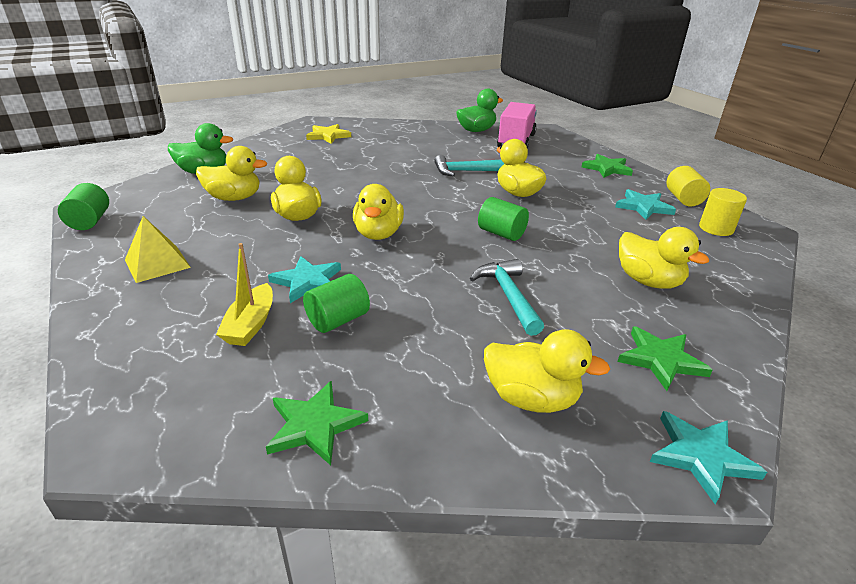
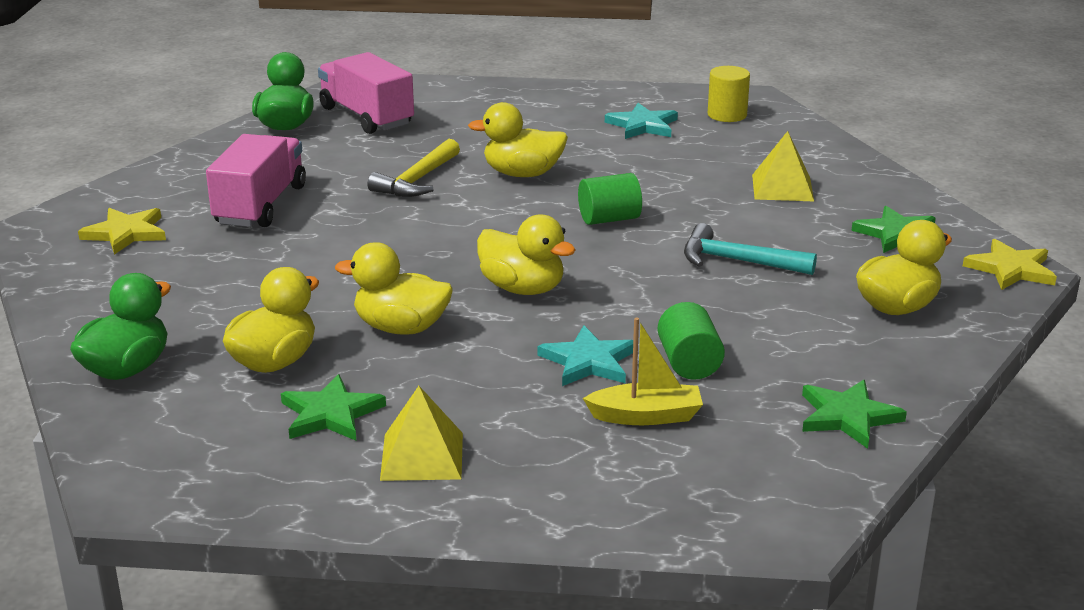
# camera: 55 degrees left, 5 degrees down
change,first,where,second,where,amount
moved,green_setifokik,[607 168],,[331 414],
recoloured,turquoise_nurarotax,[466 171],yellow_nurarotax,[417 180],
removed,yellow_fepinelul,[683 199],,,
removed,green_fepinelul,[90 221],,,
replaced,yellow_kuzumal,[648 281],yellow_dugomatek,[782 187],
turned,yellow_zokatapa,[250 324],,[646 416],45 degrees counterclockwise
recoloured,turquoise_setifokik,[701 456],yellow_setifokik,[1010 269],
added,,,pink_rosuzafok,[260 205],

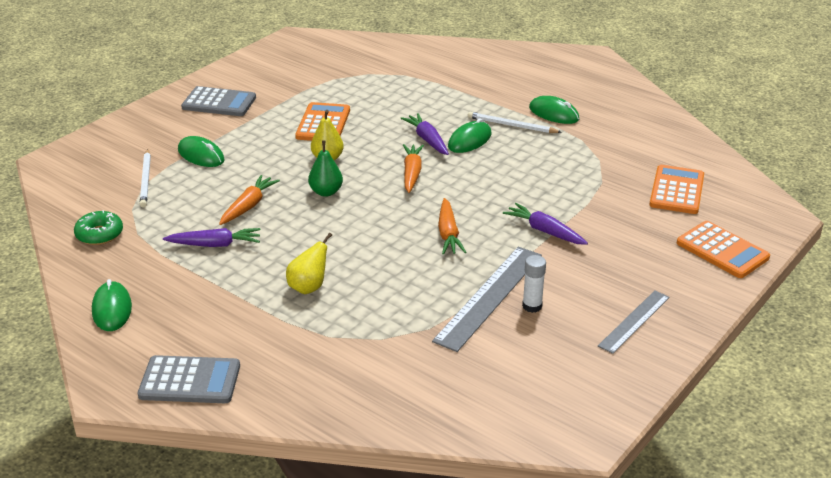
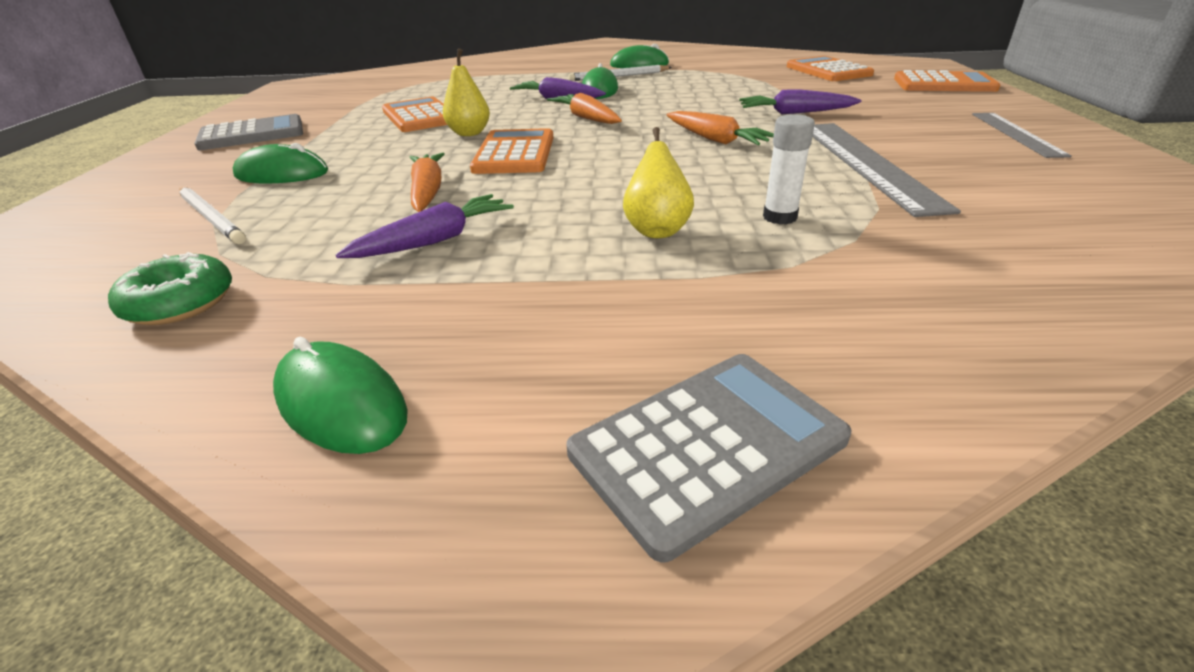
# camera: 35 degrees left, 0 degrees up
change,first,where,second,where,amount
replaced,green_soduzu,[326 192],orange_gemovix,[514 153],
moved,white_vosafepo,[532 306],,[779 217],

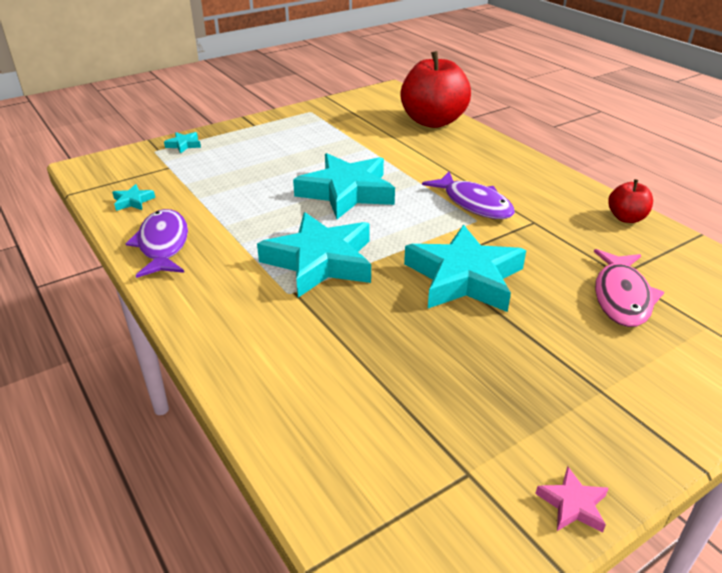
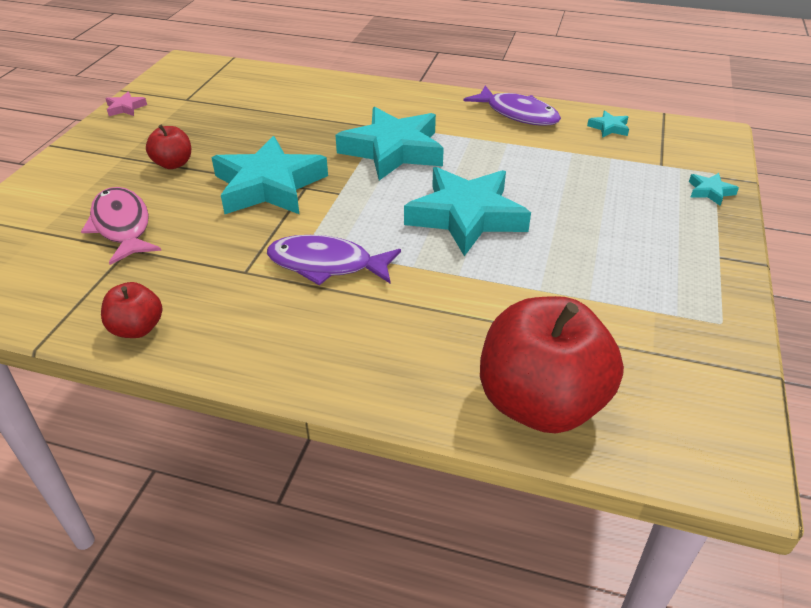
# camera: 140 degrees right, 5 degrees up
change,first,where,second,where,amount
added,,,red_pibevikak,[173 164],

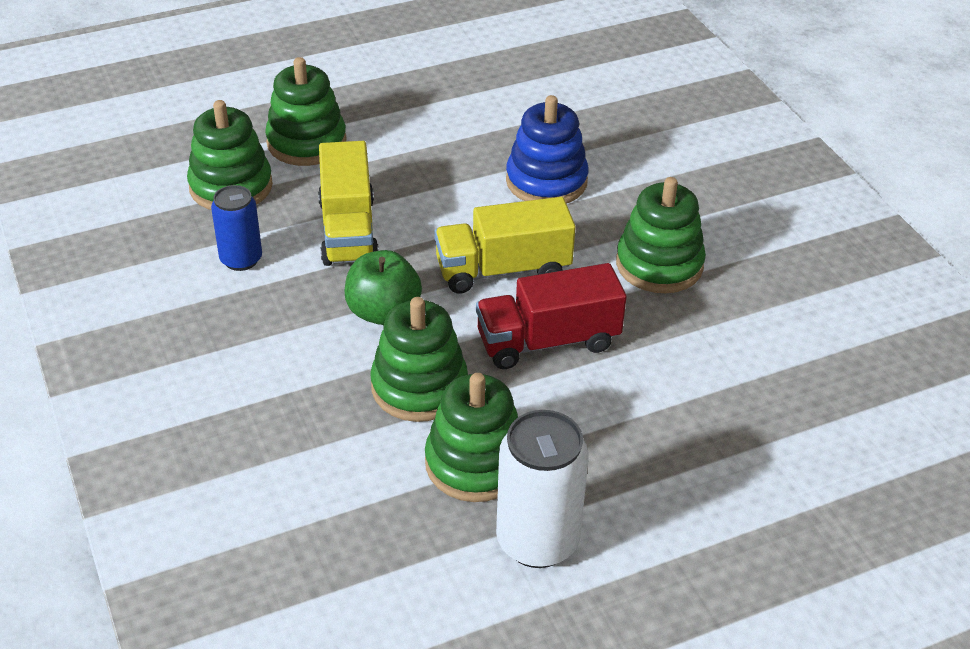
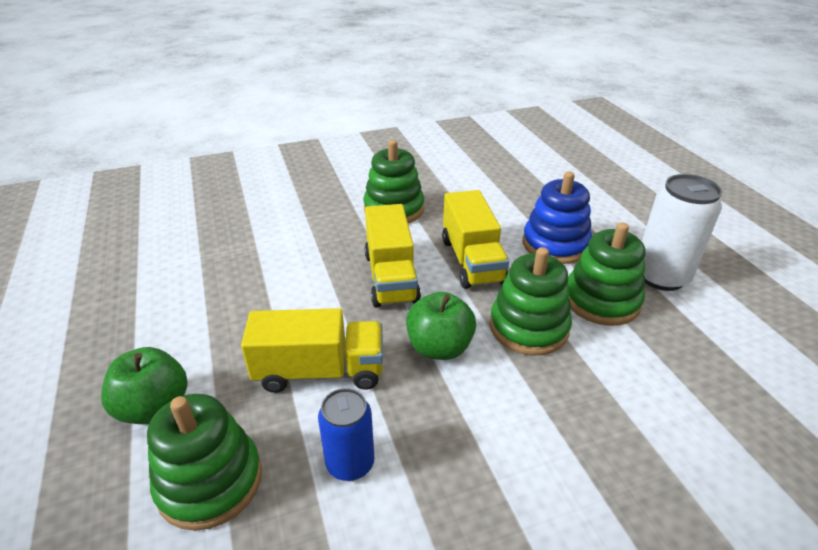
# camera: 85 degrees left, 5 degrees down
change,first,where,second,where,amount
replaced,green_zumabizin,[306 142],green_pibevikak,[154 407],
moved,blue_zumabizin,[546 181],,[555 244],
recoloured,red_rosuzafok,[548 341],yellow_rosuzafok,[472 260],

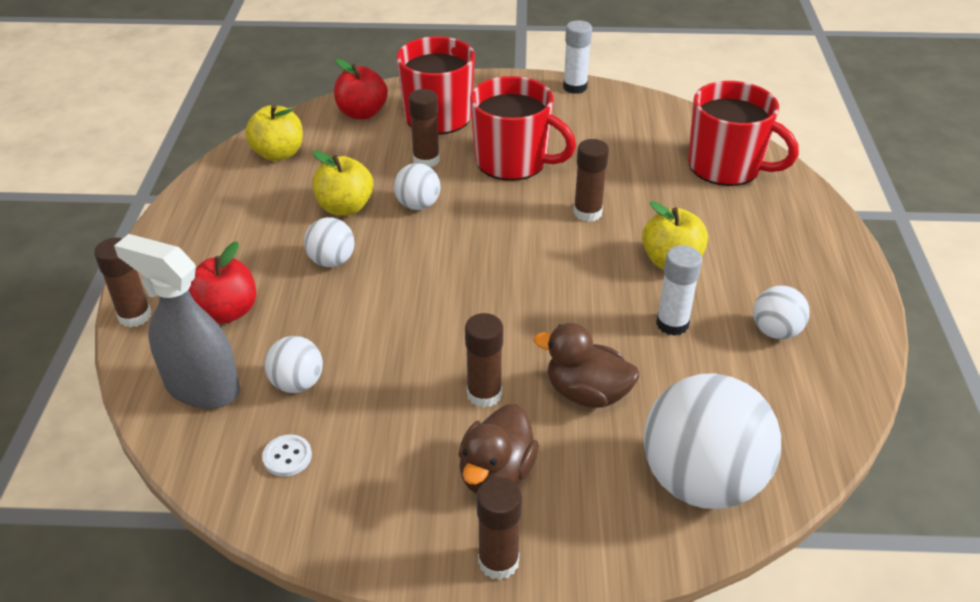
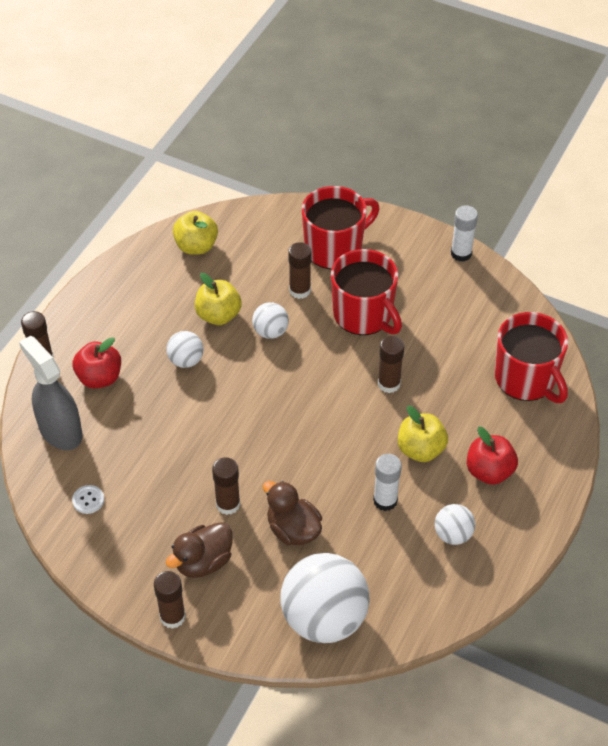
# camera: 25 degrees right, 10 degrees up
change,first,where,second,where,amount
moved,red_pibevikak,[362 113],,[489 471],
removed,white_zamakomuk,[297 383],,,

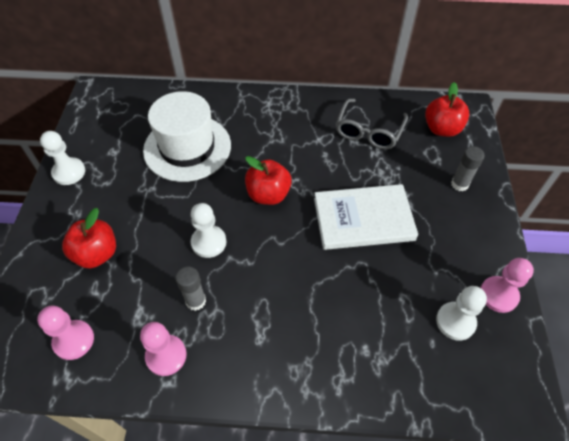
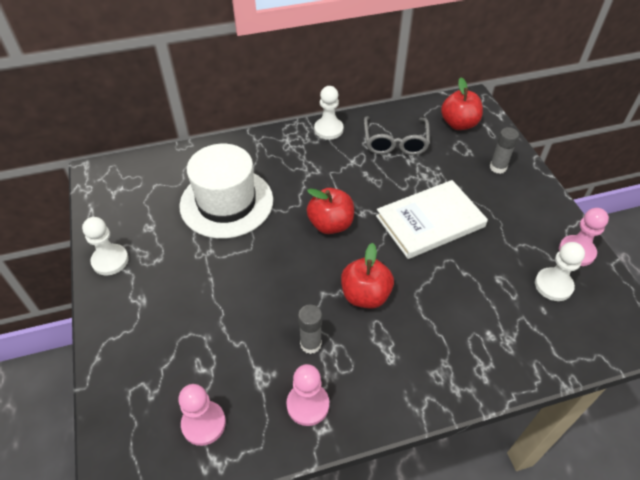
# camera: 20 degrees left, 5 degrees down
change,first,where,second,where,amount
moved,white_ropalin,[209 242],,[328 129],
moved,red_pibevikak,[96 254],,[365 295],

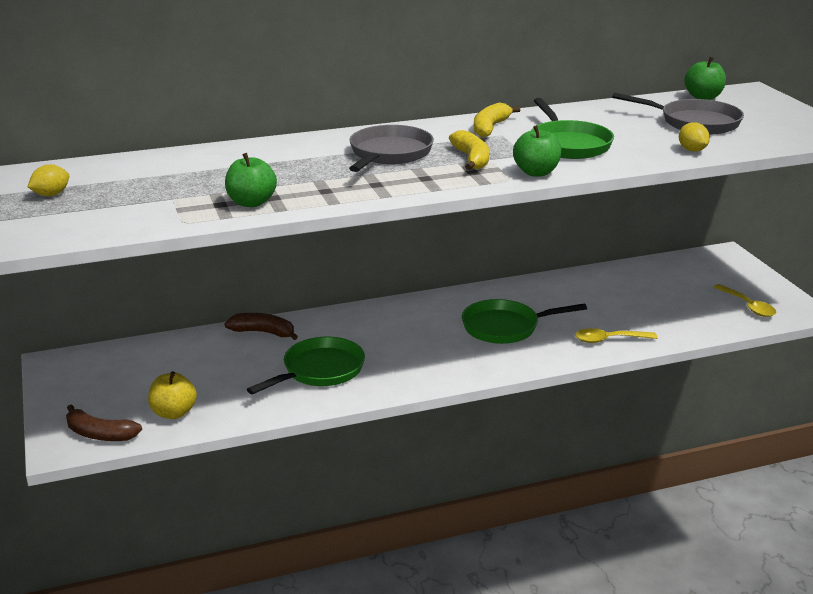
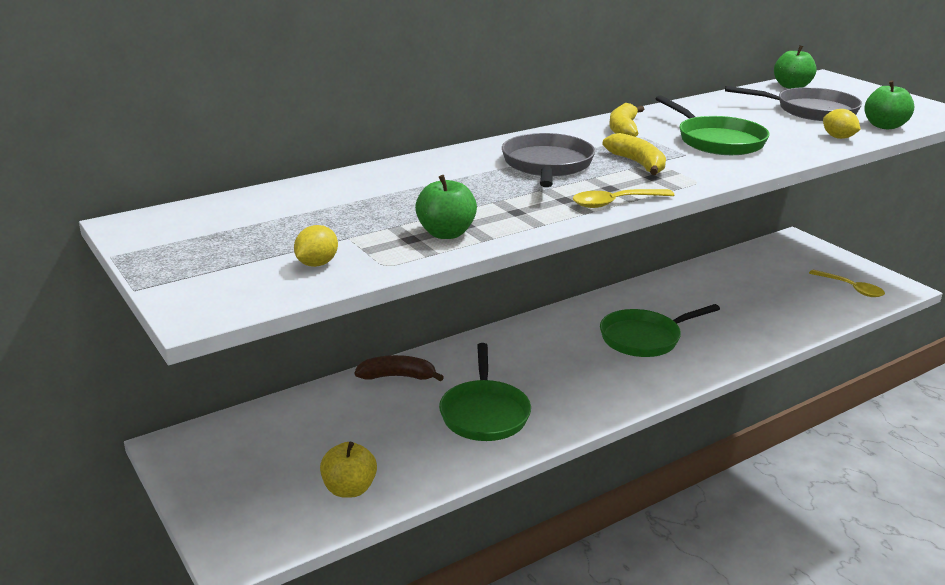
# camera: 15 degrees left, 0 degrees up
change,first,where,second,where,amount
moved,green_pibevikak,[536 172],,[884 126],
moved,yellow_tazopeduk,[51 195],,[317 264],
moved,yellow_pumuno,[609 340],,[615 203],
turned,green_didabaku,[319 371],,[484 413],150 degrees clockwise
removed,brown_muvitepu,[99 434],,,

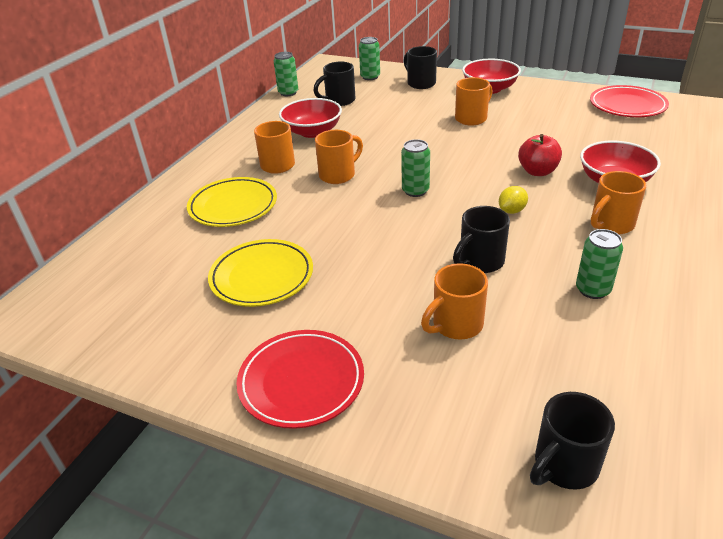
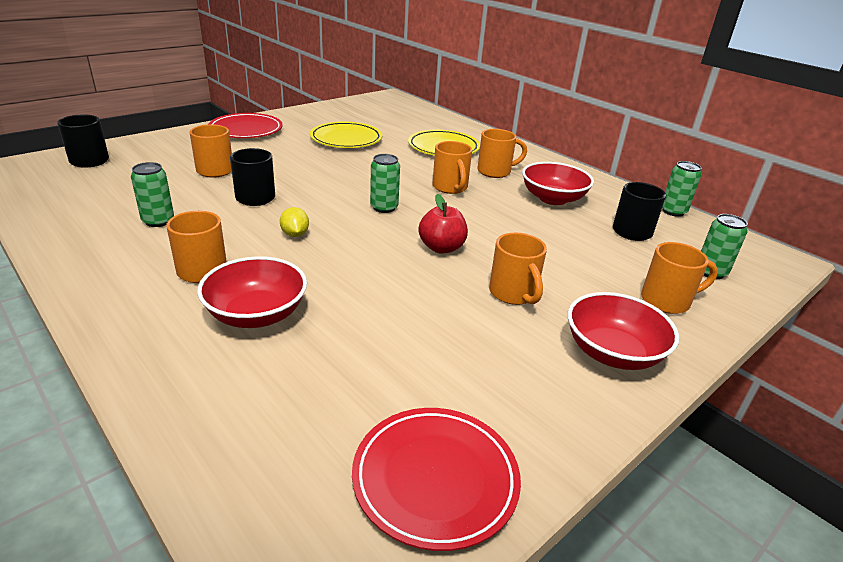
# camera: 110 degrees right, 5 degrees down
change,first,where,second,where,amount
recoloured,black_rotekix,[420 83],orange_rotekix,[667 301],
moved,red_pibevikak,[537 171],,[441 248],

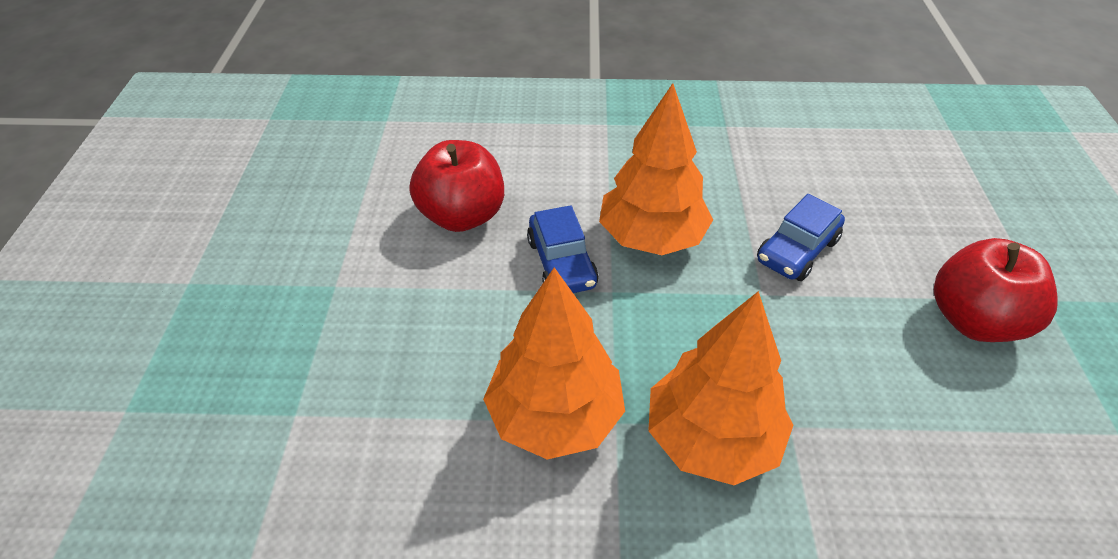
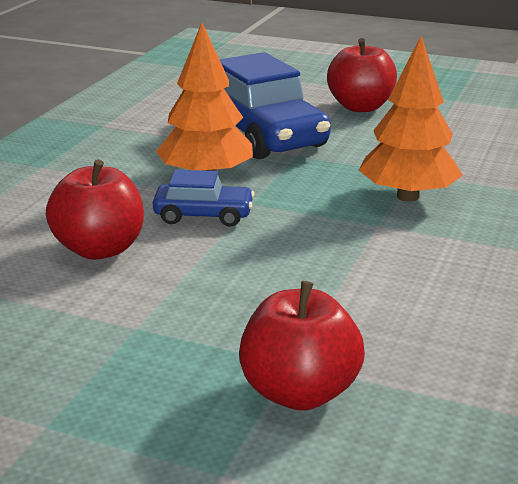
# camera: 70 degrees left, 20 degrees down
change,first,where,second,where,amount
resized,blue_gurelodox,[797 251],,[264 135],x1.96
removed,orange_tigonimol,[555 416],,,
added,,,red_pibevikak,[299 392],

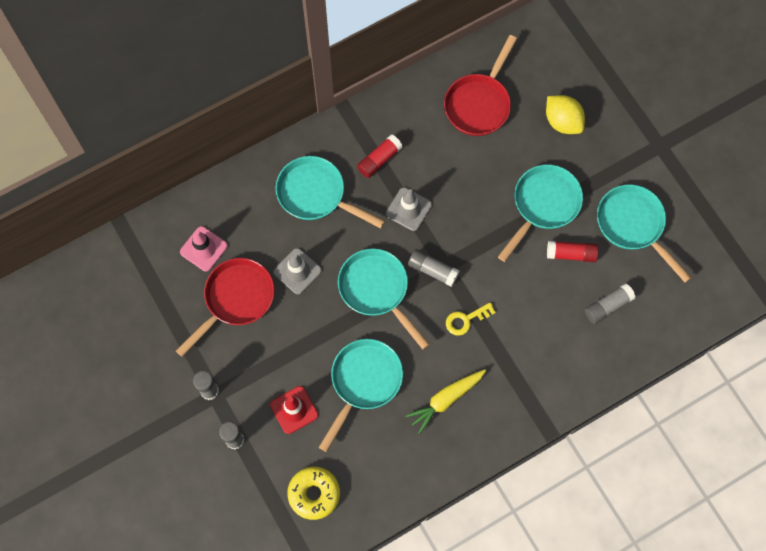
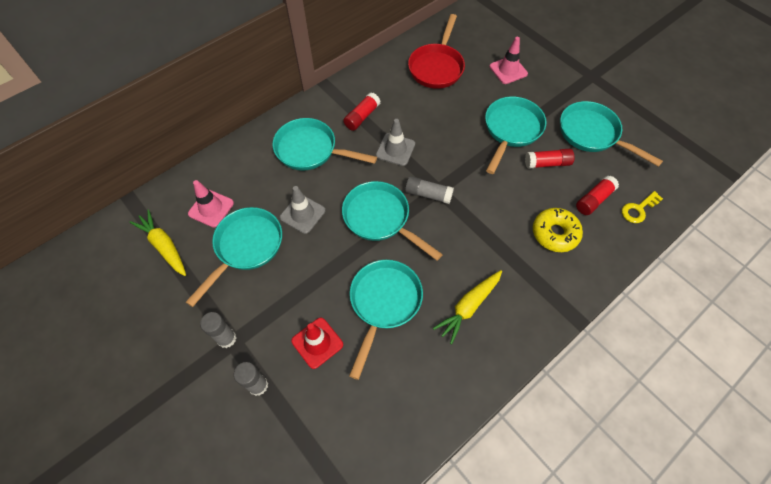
# camera: 10 degrees left, 10 degrees down
change,first,where,second,where,amount
replaced,yellow_tazopeduk,[562 122],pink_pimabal,[508 70],
recoloured,red_didabaku,[235 299],turquoise_didabaku,[246 247],
recoloured,grey_vosafepo,[607 306],red_vosafepo,[594 200],
moved,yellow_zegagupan,[465 320],,[638 209],
moved,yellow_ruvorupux,[314 494],,[555 233],
added,,,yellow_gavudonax,[164 246],

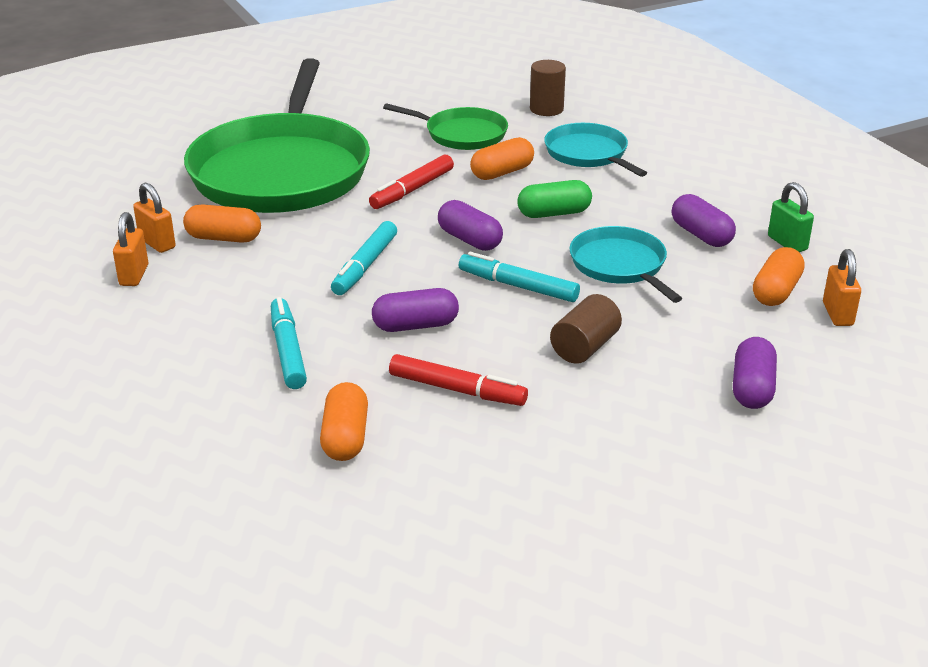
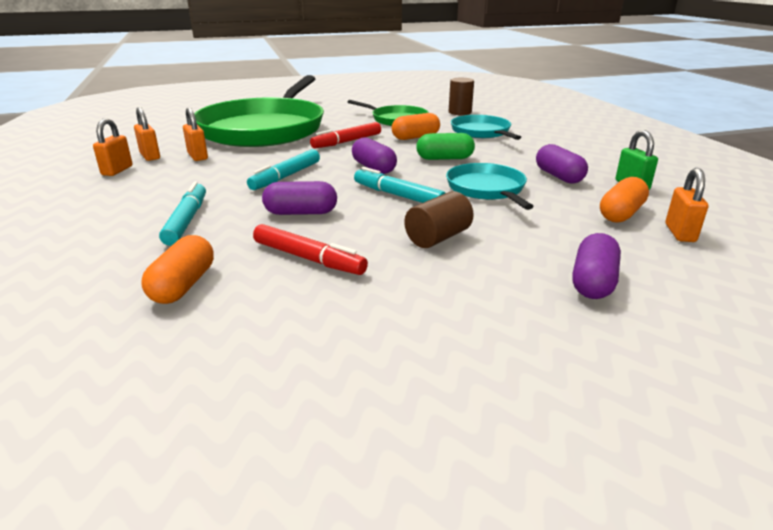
# camera: 10 degrees right, 5 degrees down
change,first,where,second,where,amount
replaced,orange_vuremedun,[224 238],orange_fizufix,[197 156],

